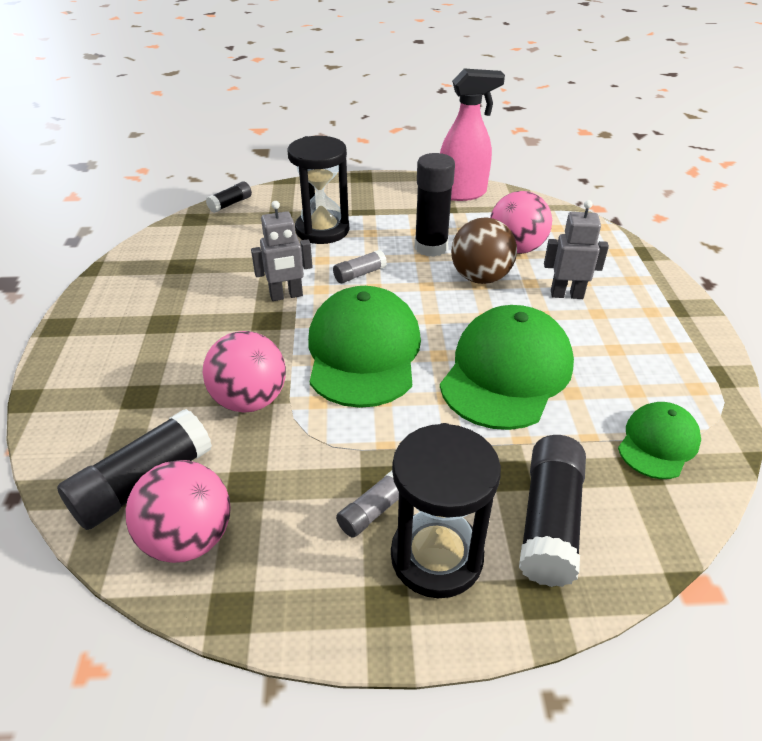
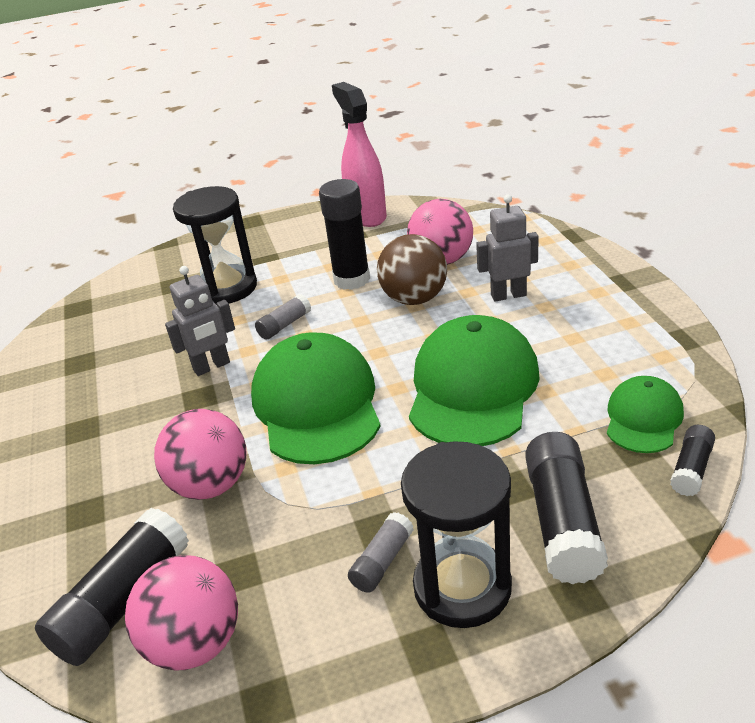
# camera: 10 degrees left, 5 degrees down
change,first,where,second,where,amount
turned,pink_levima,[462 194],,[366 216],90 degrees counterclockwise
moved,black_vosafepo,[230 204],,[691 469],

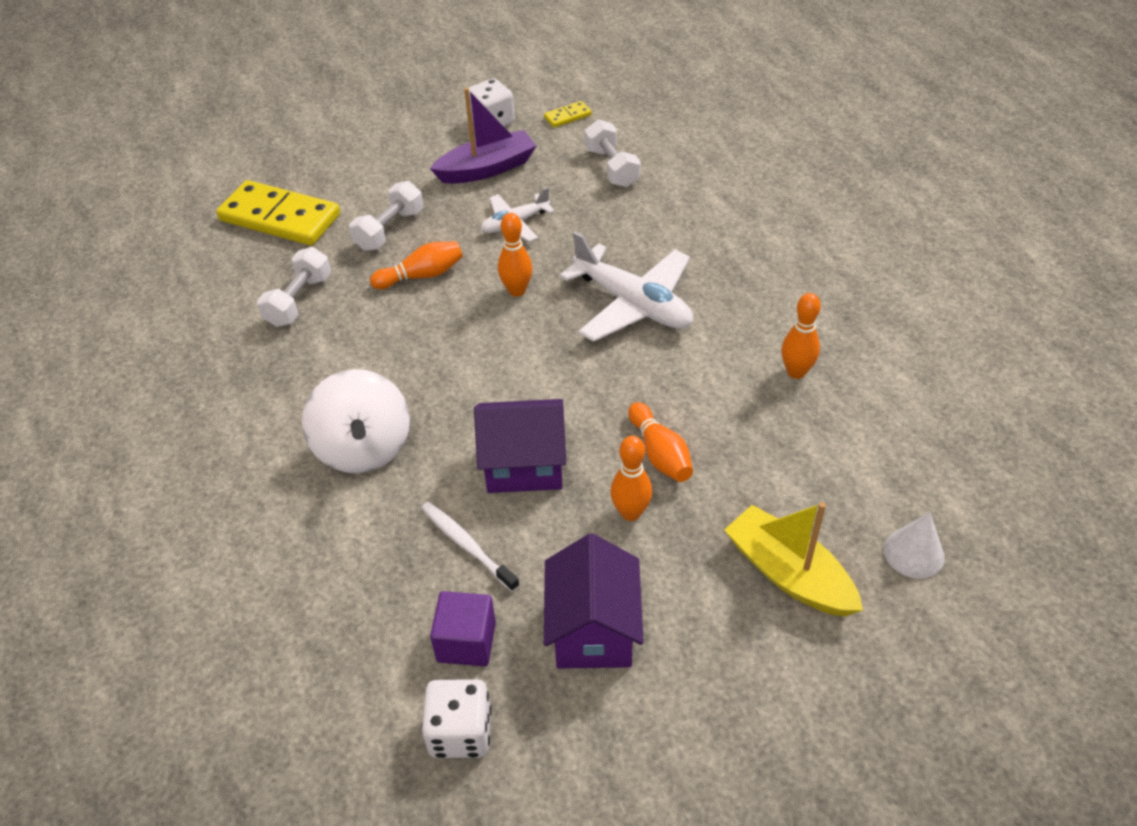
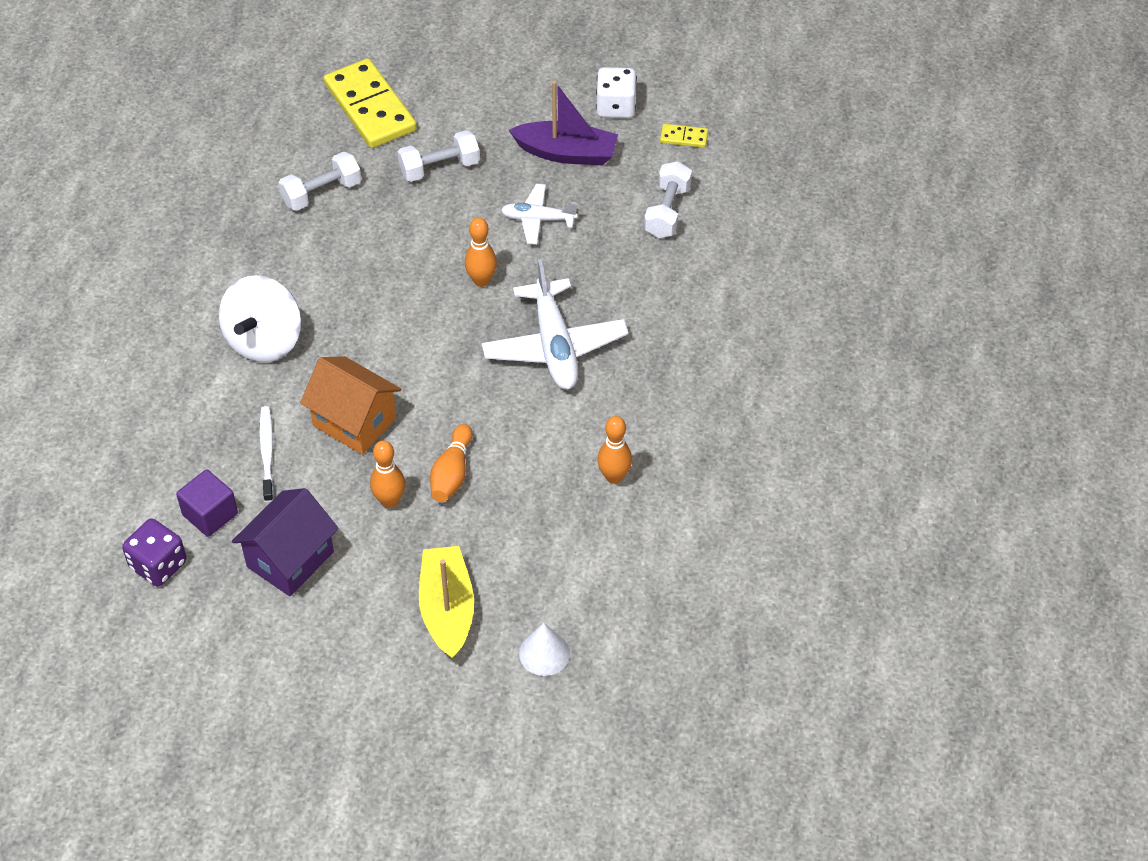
# camera: 35 degrees right, 5 degrees up
change,first,where,second,where,amount
removed,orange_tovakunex,[422 275],,,
recoloured,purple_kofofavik,[524 465],orange_kofofavik,[354 422],
recoloured,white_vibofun,[460 732],purple_vibofun,[158 565],

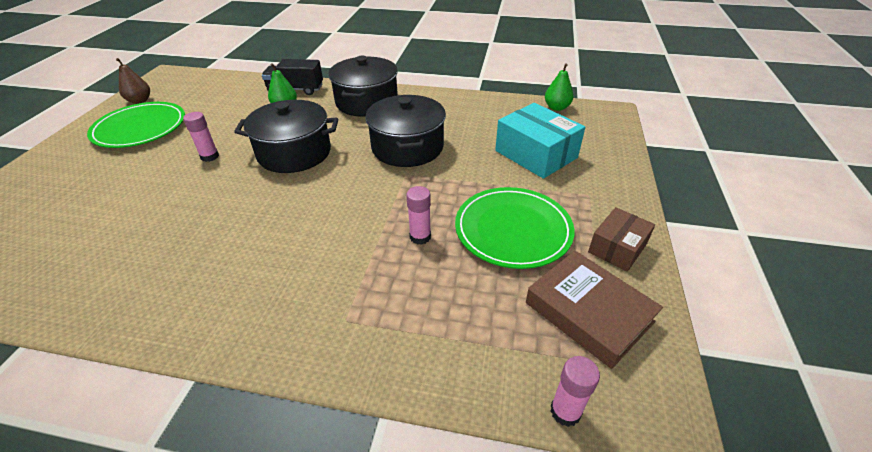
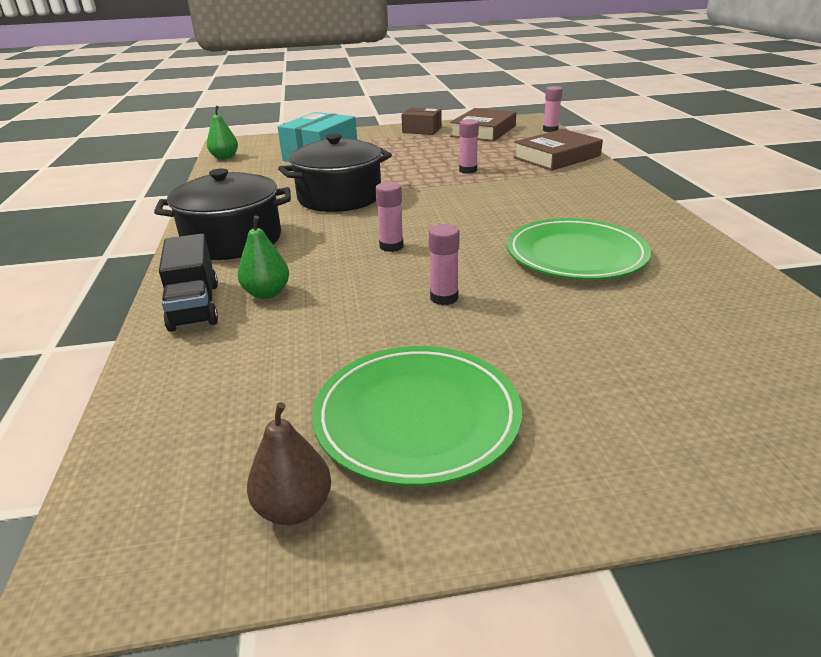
# camera: 110 degrees left, 10 degrees down
change,first,where,second,where,amount
replaced,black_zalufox,[294 153],pink_vosafepo,[391 246],
moved,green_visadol,[513 230],,[575 255],
added,,,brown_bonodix,[556 157],

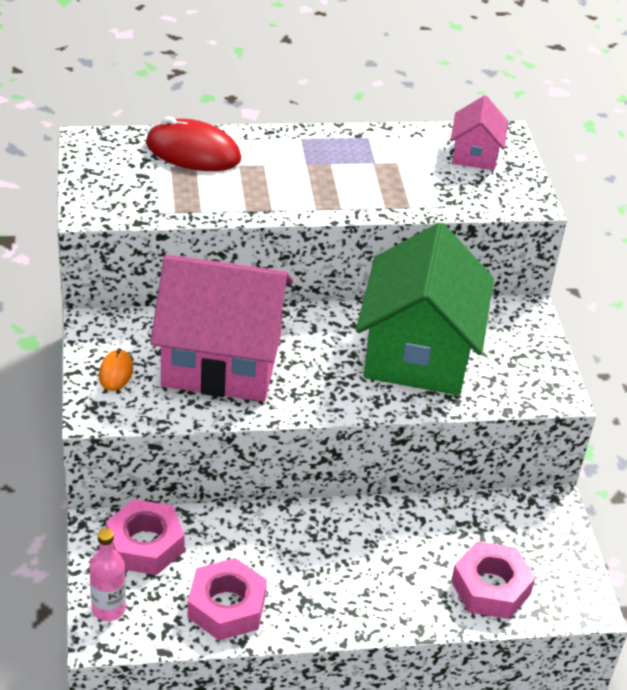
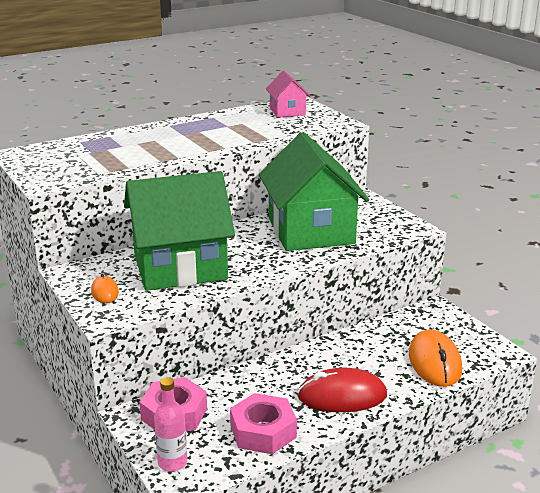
# camera: 20 degrees left, 15 degrees down
change,first,where,second,where,amount
moved,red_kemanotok,[193 152],,[342 396],
recoloured,pink_kofofavik,[222 361],green_kofofavik,[180 267],
replaced,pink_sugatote,[490 587],orange_kemanotok,[434 362],

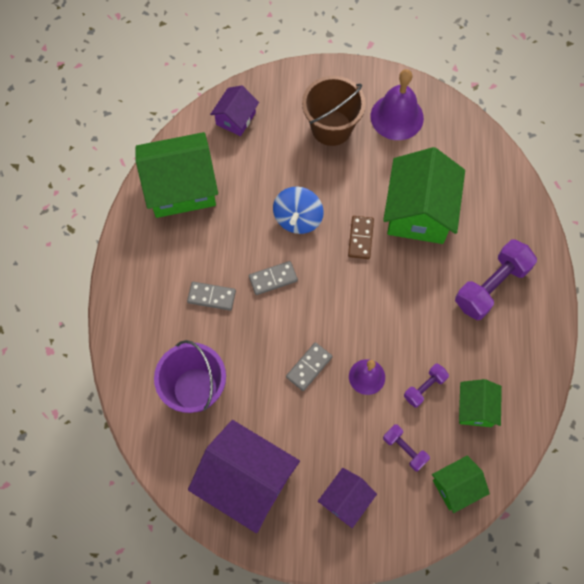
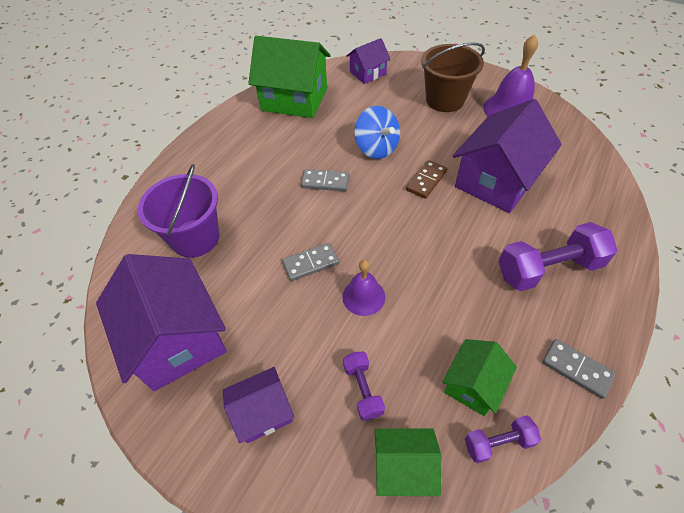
# camera: 30 degrees right, 15 degrees down
change,first,where,second,where,amount
recoloured,green_kofofavik,[419 212],purple_kofofavik,[496 180],
turned,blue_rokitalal,[298 219],,[376 148],75 degrees counterclockwise
moved,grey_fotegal,[211 296],,[576 369],
moved,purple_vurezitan,[424 388],,[498 442],

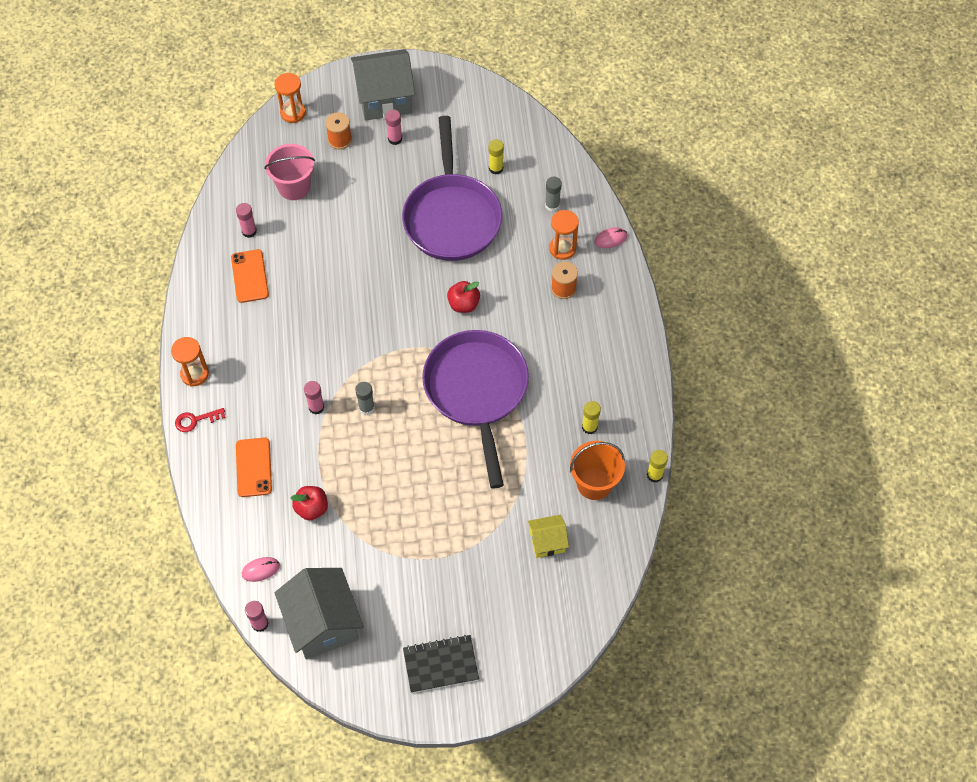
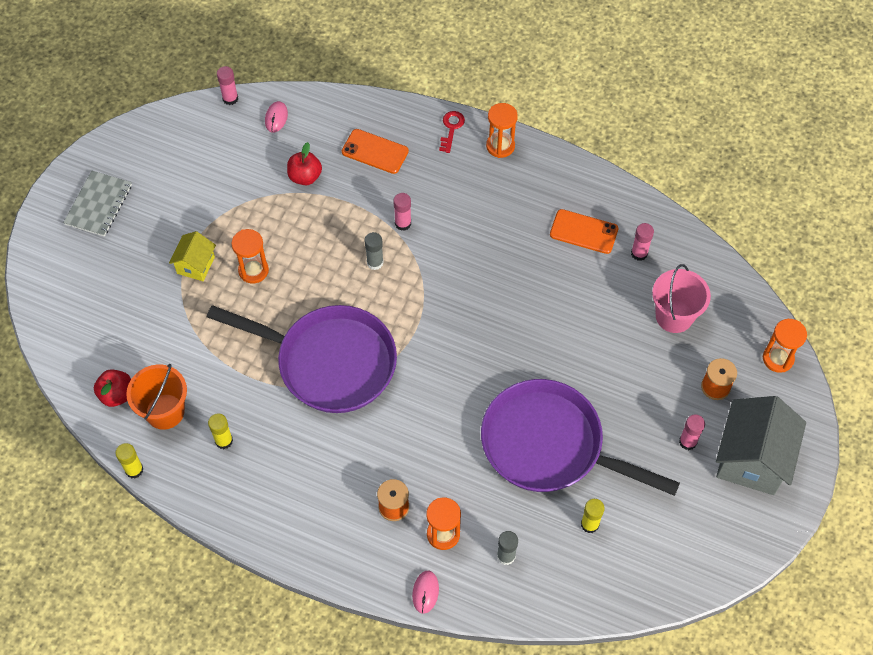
# camera: 120 degrees right, 0 degrees up
change,first,where,second,where,amount
moved,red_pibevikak,[463 304],,[117 394],
moved,yellow_kofofavik,[547 542],,[196 265],
removed,grey_kofofavik,[323 623],,,
recoloured,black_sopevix,[441 664],grey_sopevix,[98 205],
added,,,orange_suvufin,[253 270],

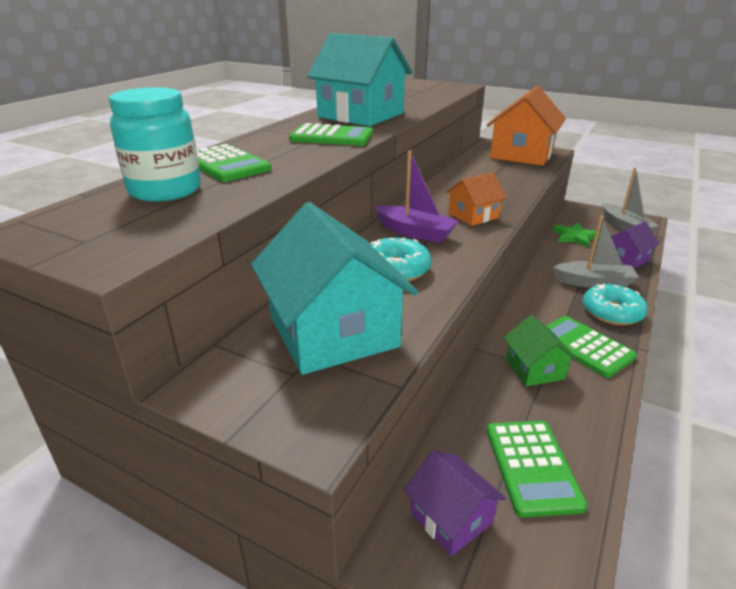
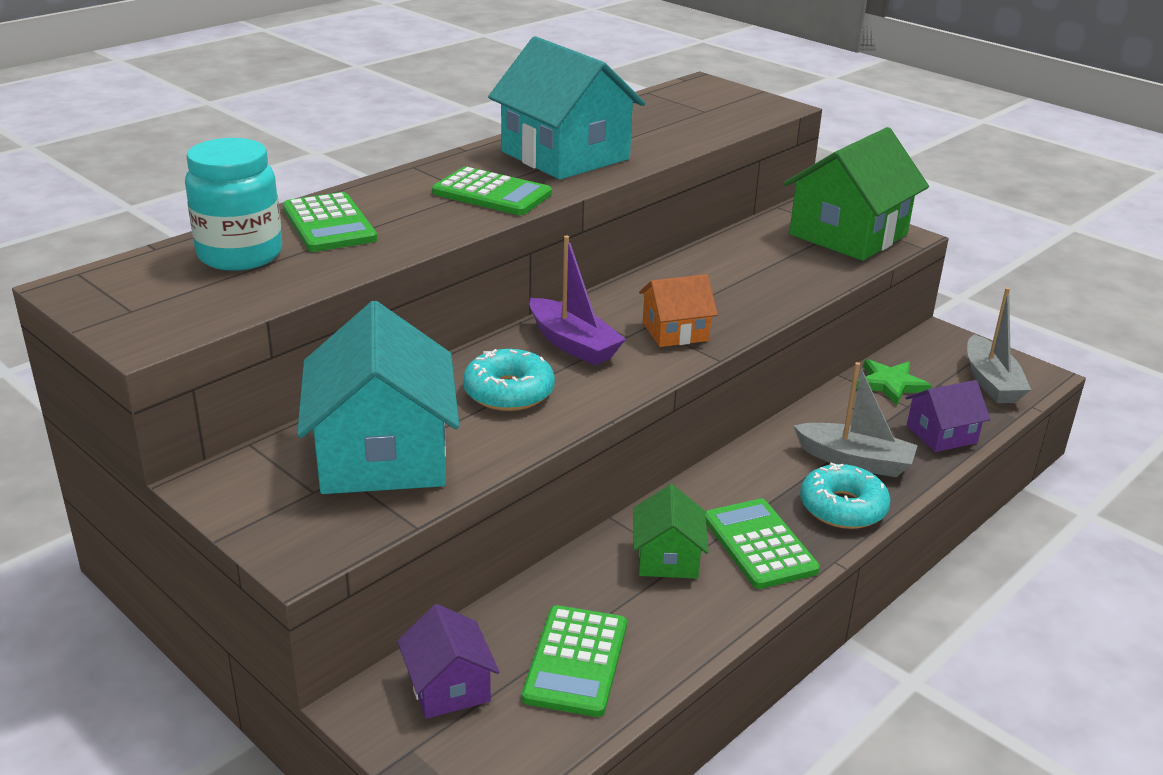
# camera: 15 degrees right, 0 degrees up
change,first,where,second,where,amount
recoloured,orange_kofofavik,[521 154],green_kofofavik,[848 234],

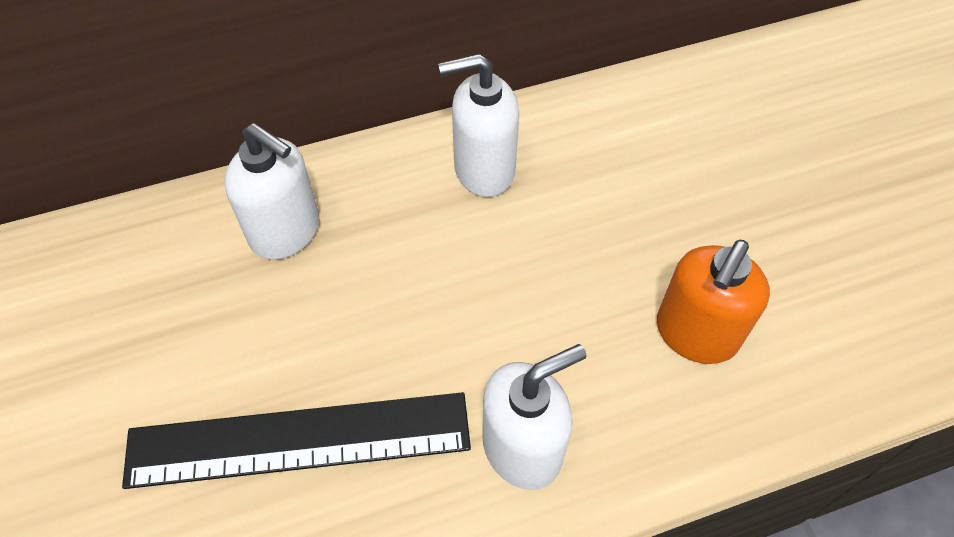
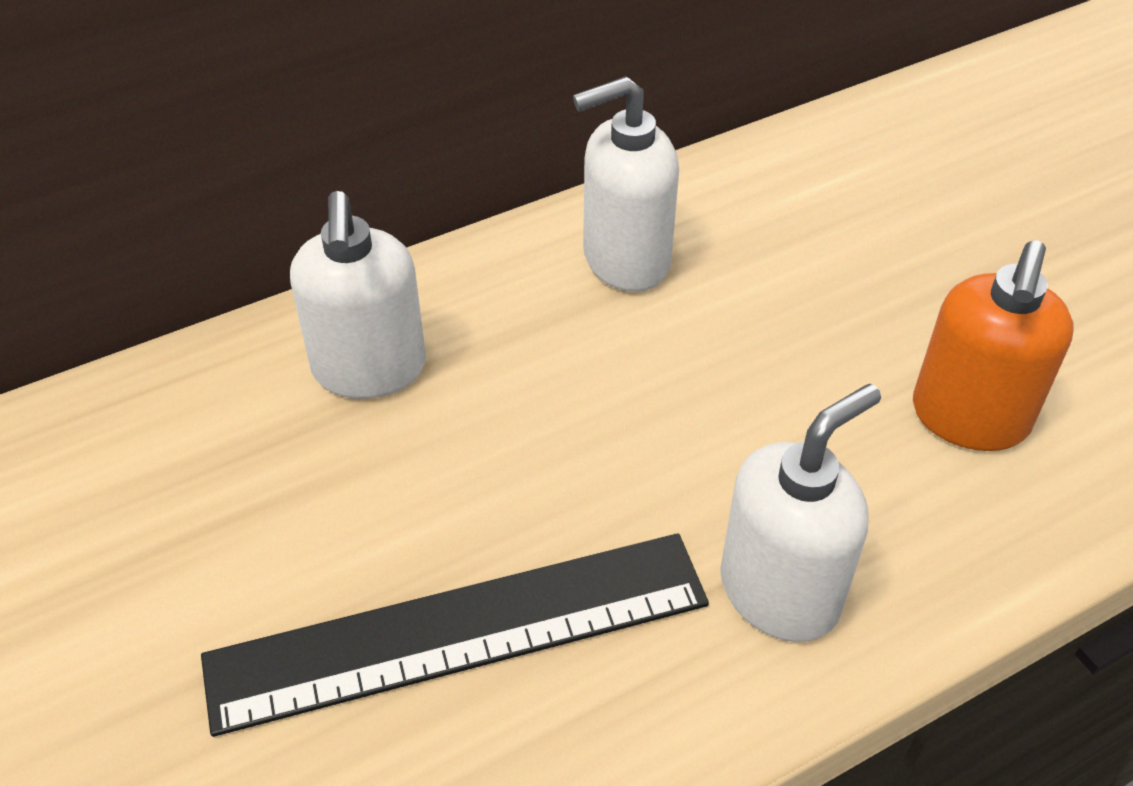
# camera: 10 degrees left, 10 degrees down
change,first,where,second,where,amount
turned,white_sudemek,[286 231],,[369 369],60 degrees clockwise

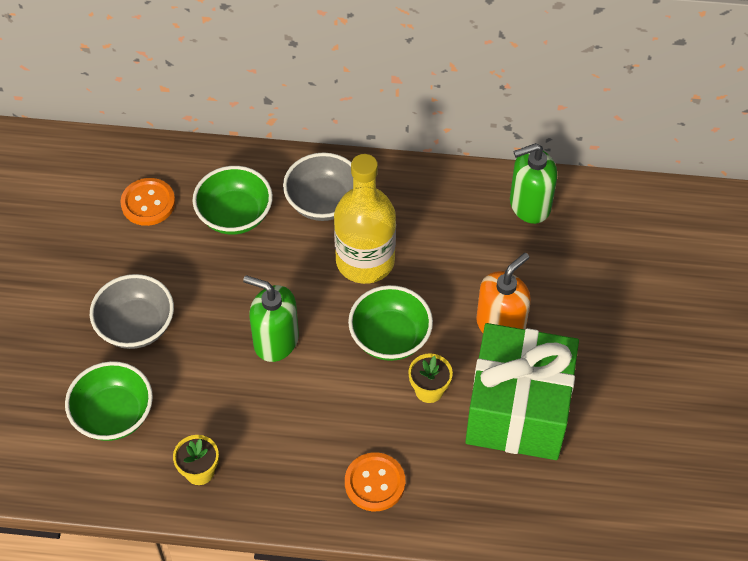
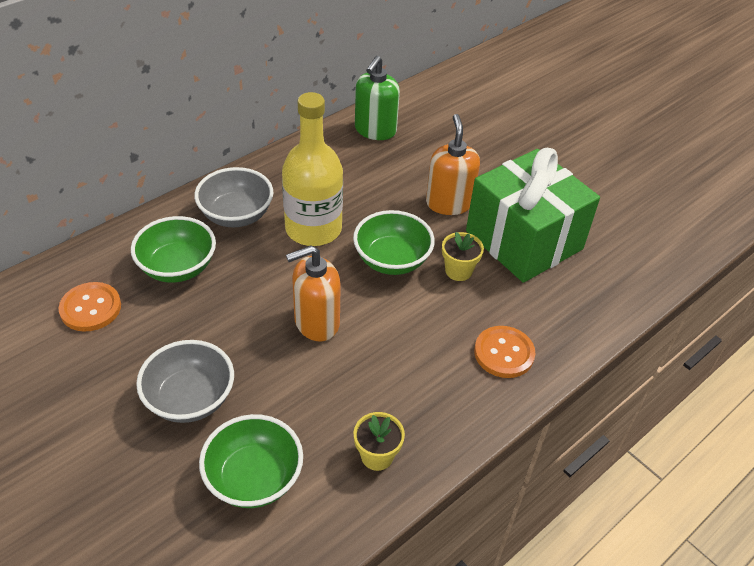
# camera: 50 degrees left, 10 degrees down
change,first,where,second,where,amount
recoloured,green_sudemek,[275 341],orange_sudemek,[316 322],

